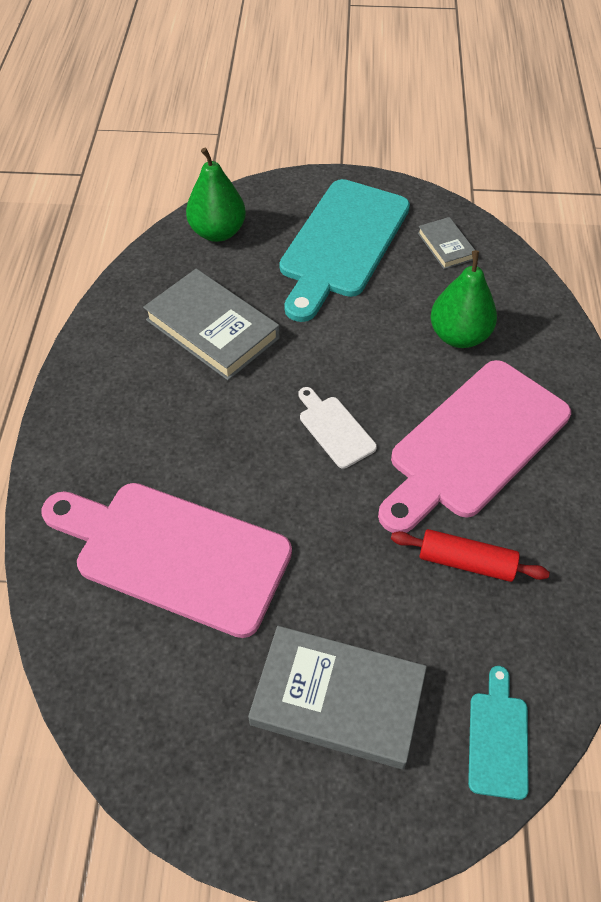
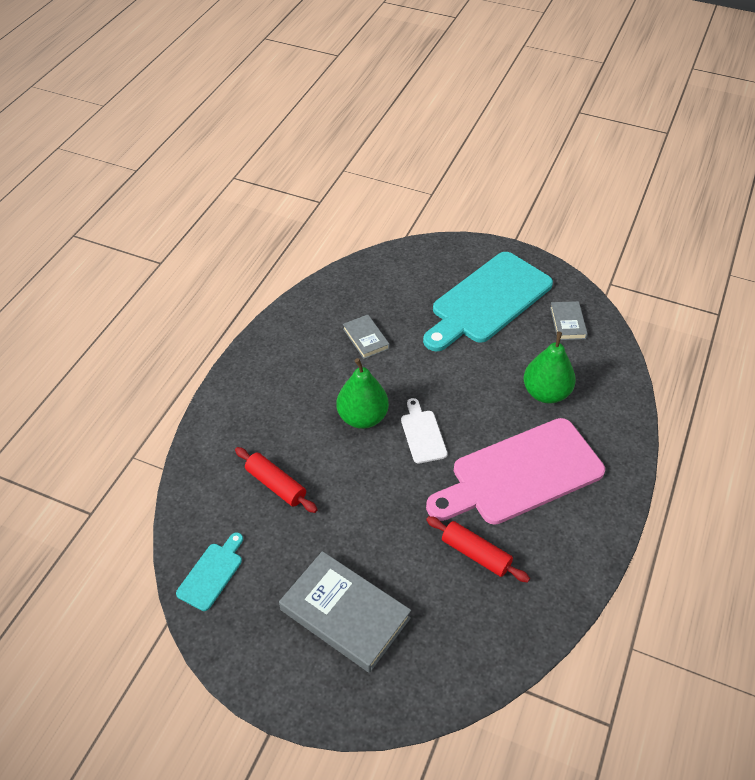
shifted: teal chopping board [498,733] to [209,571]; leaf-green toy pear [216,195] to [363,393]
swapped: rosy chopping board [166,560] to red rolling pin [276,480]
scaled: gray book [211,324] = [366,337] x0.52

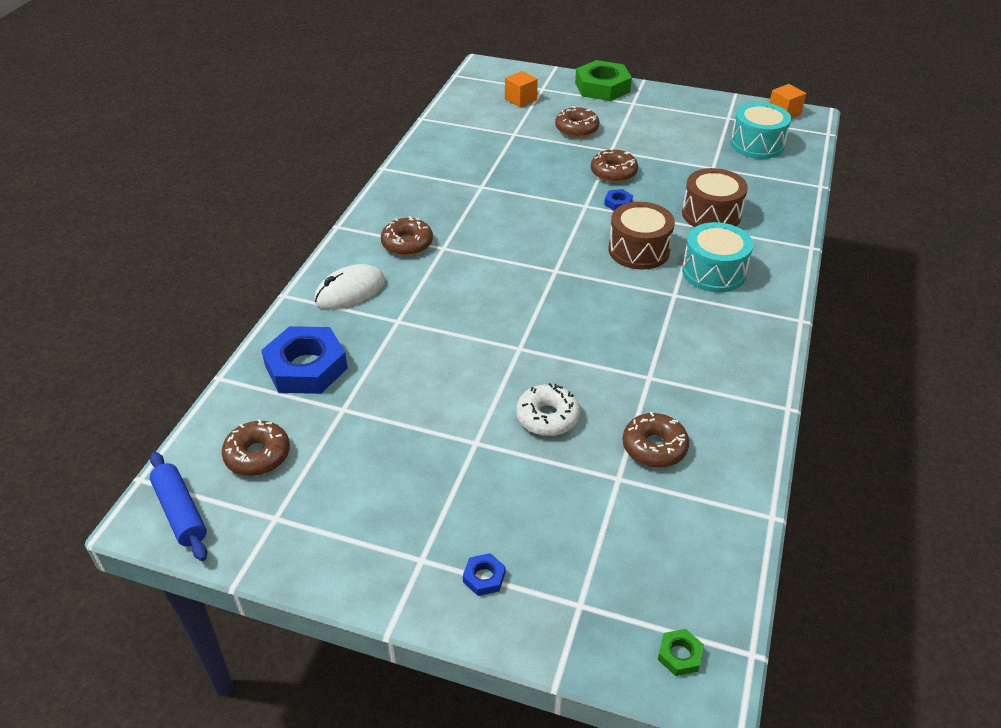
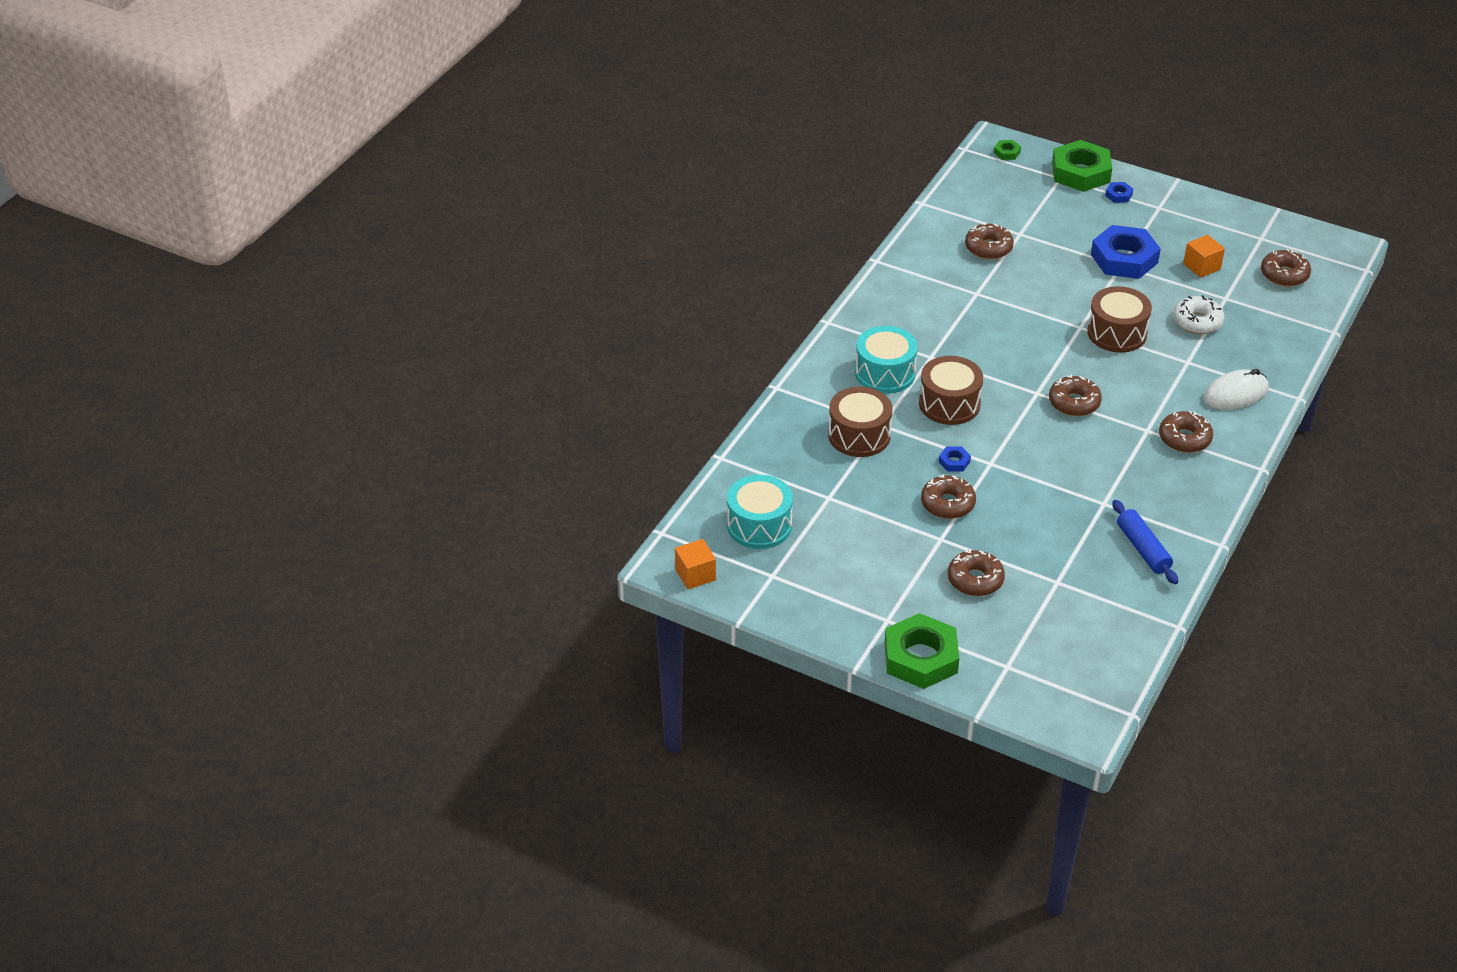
new: brown glazed donut [1075,395]; leaf-green hex nut [1082,166]; brown drum [1119,319]
shifted: royal blue hex nut [304,360] to [1126,252]; royal blue rolling pin [178,506] to [1145,542]; pure white glazed donut [548,409] to [1199,314]; orange-coloured cube [521,89] to [1204,256]

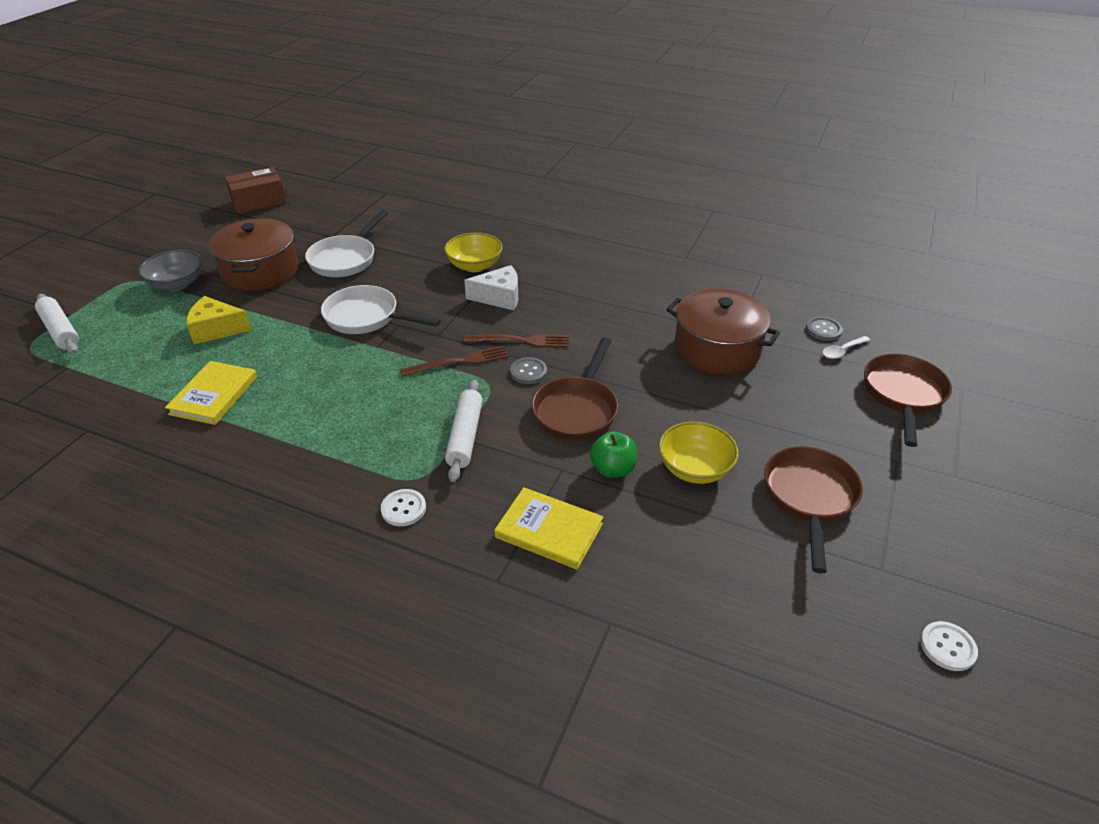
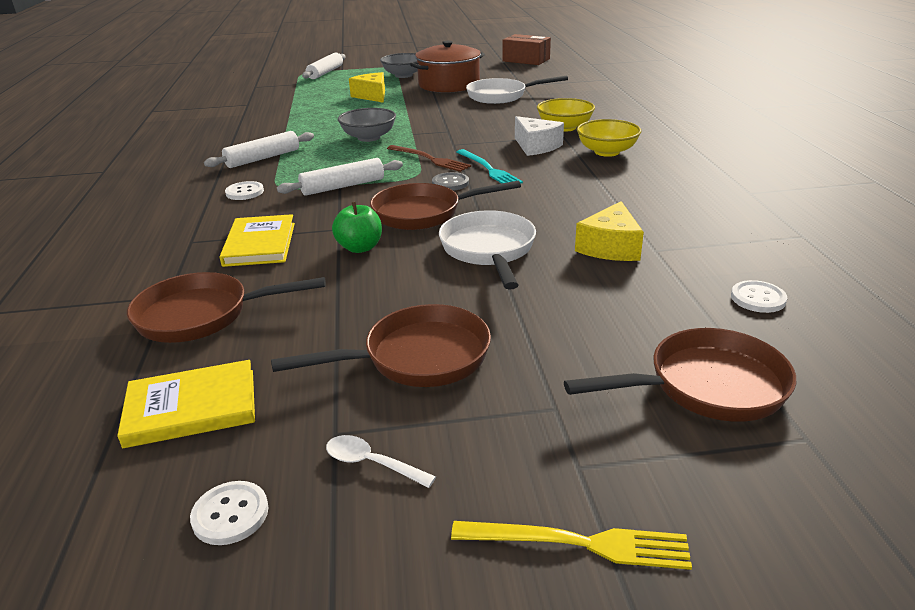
new: brown skillet [226,307]; pure white rolling pin [259,149]; gray deep dish [367,125]; bright yellow dinner fork [571,545]
shifted: bright yellow book [211,393] to [186,404]; pure white tablespoon [846,347] to [381,461]; pure white skillet [381,309] to [487,250]; bright yellow deep dish [699,453] to [609,138]
swapped: brown cooking pot [723,332] to bright yellow cheese wedge [609,231]
repainted: brown dinner fork [516,340] to teal dinner fork [490,166]; gray button [824,329] to pure white button [759,296]

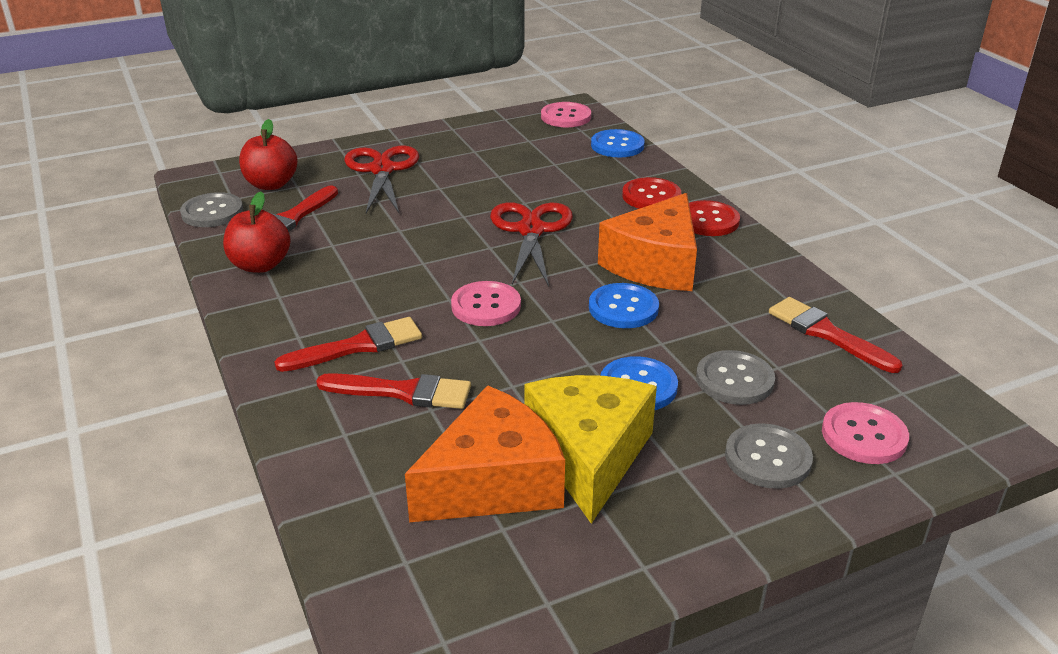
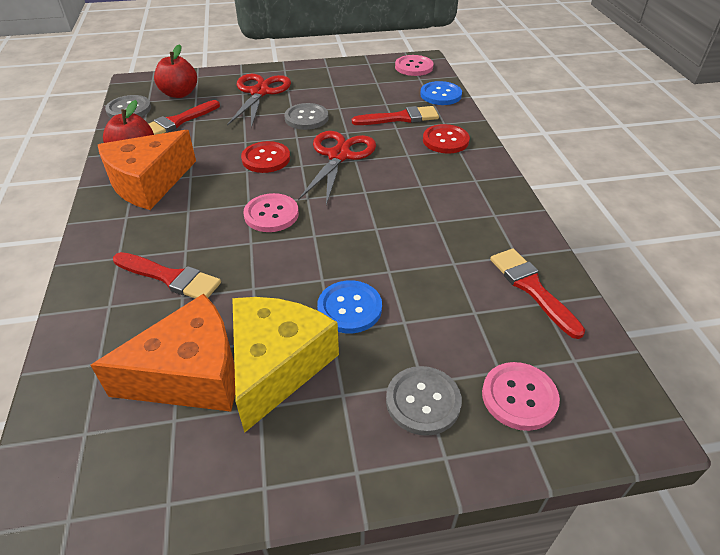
gone: royal blue button [624,305]
shifted: orange-coloured cheese wedge [647,242] to [147,170]; red button [714,218] to [265,157]; gray button [735,377] to [306,116]; red paint brush [348,344] to [395,115]

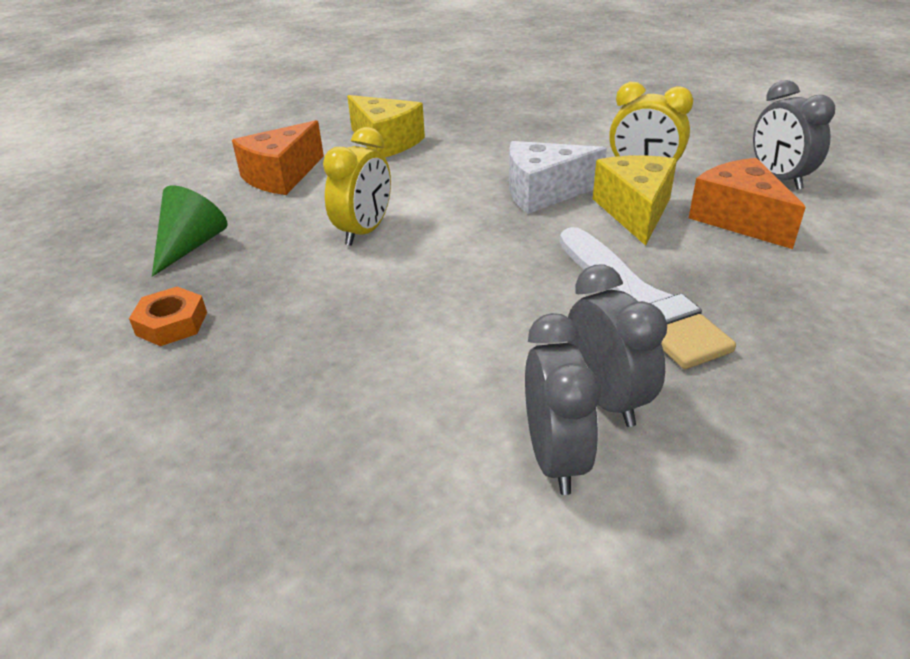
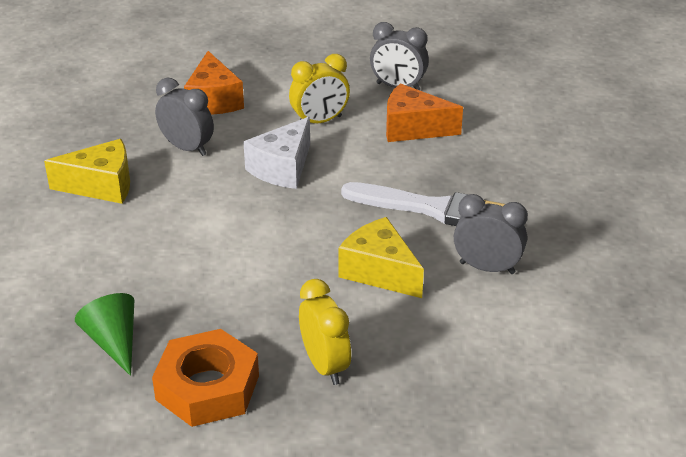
shifted: gray bedside clock [562,404] to [184,117]; orange-coloured cheese wedge [278,157] to [214,83]; bright yellow bedside clock [357,186] to [325,332]; bright yellow cheese wedge [635,200] to [381,257]
scaled: orange-coloured hex nut [168,316] = [205,378] x1.85

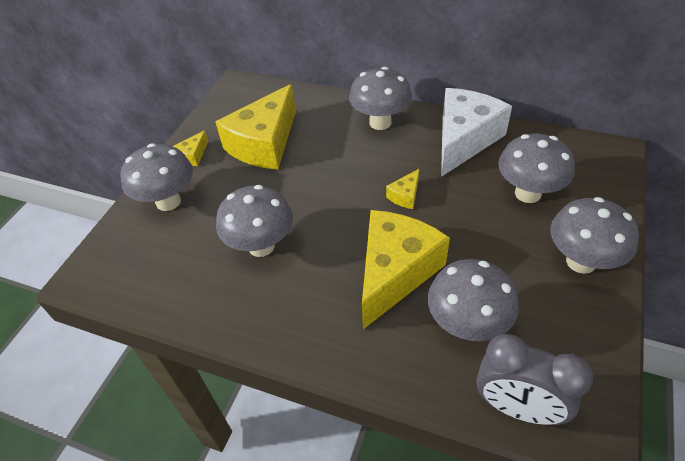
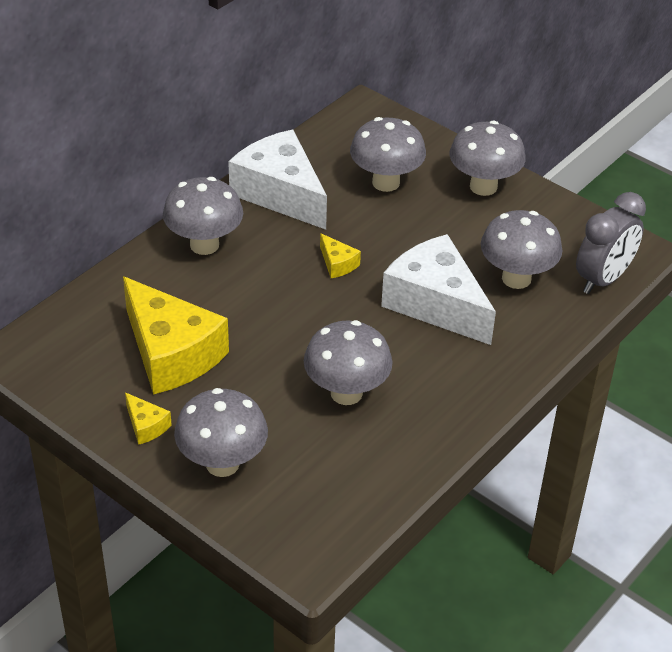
repainted: bright yellow cheese wedge [406,269] to pure white cheese wedge [438,289]

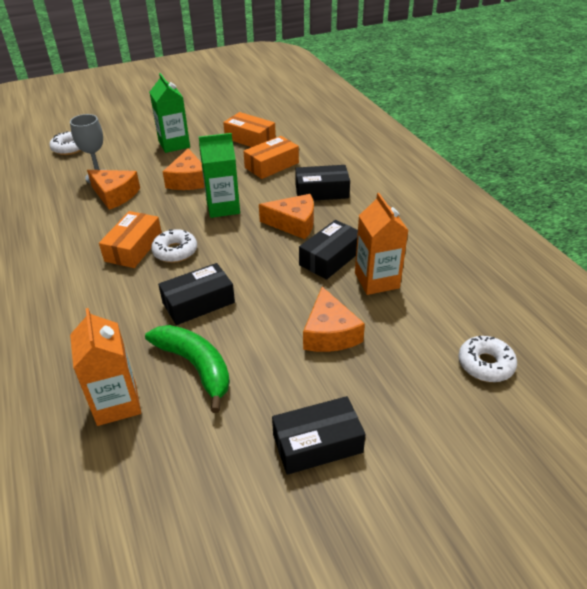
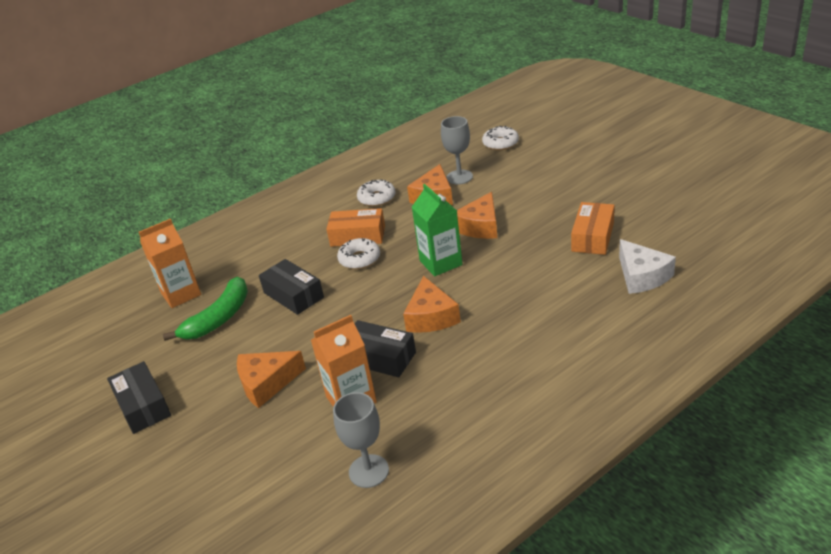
gone: leaf-green juice carton [170,113]; orange-coloured package [271,157]; jet-black package [322,183]
new: gray wine glass [361,440]; pure white cheese wedge [647,266]
shifted: pure white glazed donut [487,359] to [376,193]
rotated: orange-coloured cheese wedge [184,169] = [477,215] 45 degrees counterclockwise

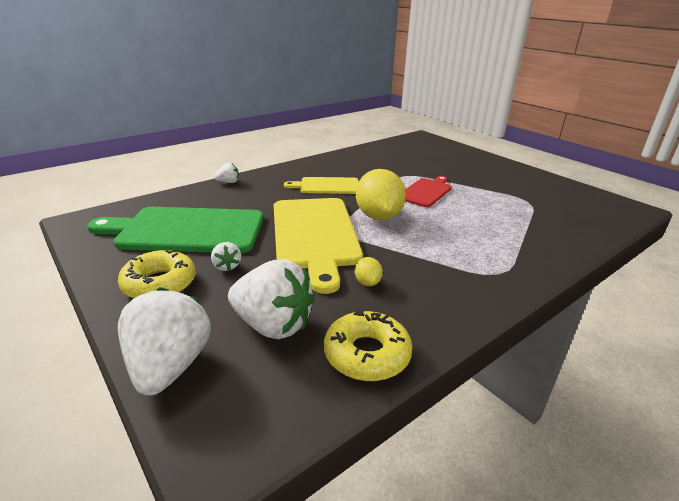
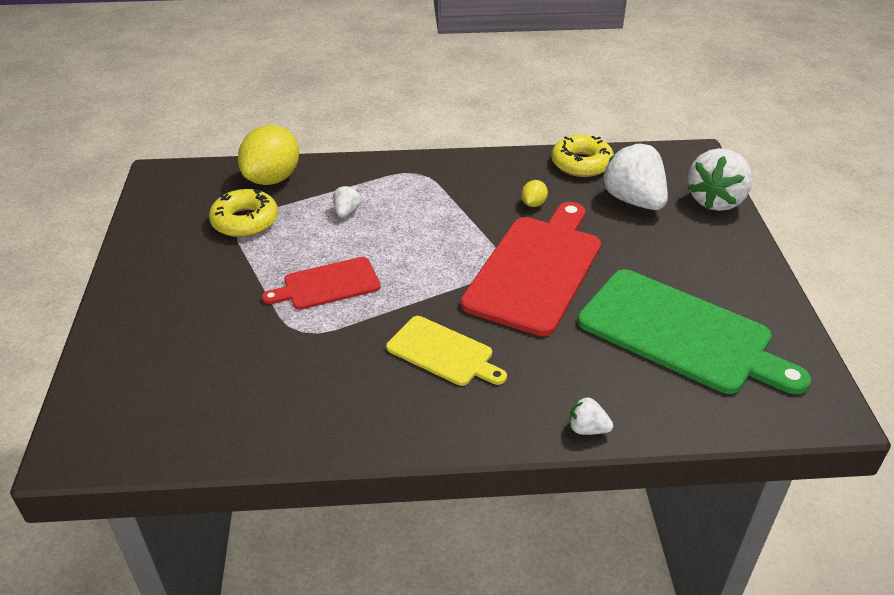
shifted: bright yellow glazed donut [157,273] to [243,213]; bright yellow citrus fruit [381,194] to [268,155]; pure white berry [226,256] to [347,201]
repainted: bright yellow chopping board [318,246] to red chopping board [531,269]

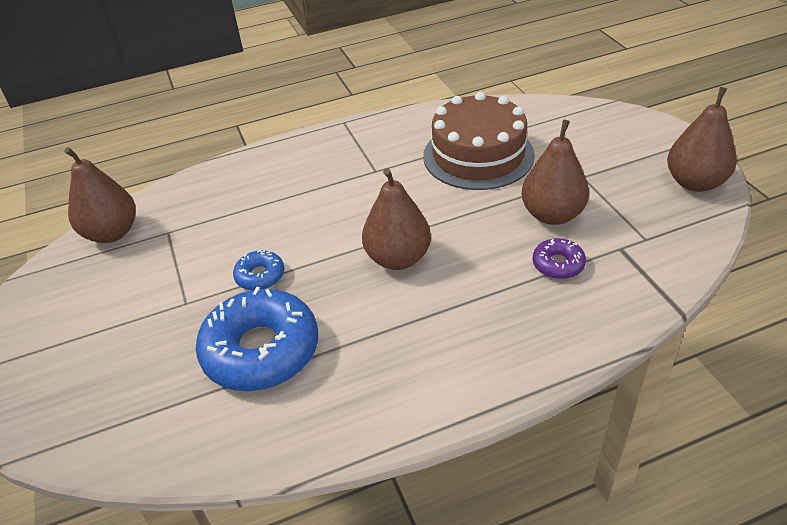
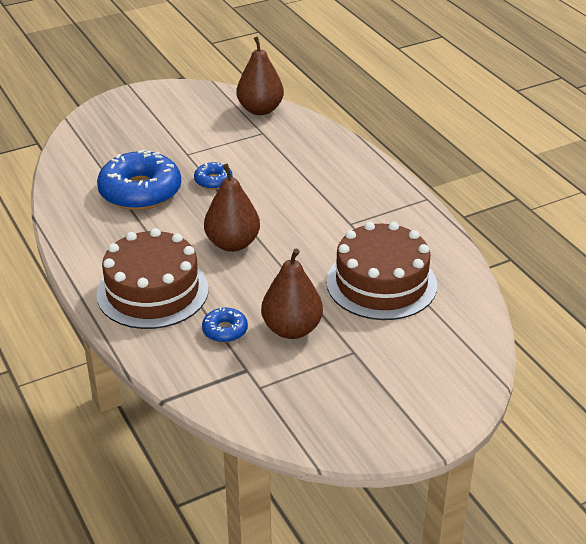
gone: brown toy pear [702,139]
new: brown cake [152,278]
repainted: violet glazed donut [559,258] to royal blue glazed donut [225,325]

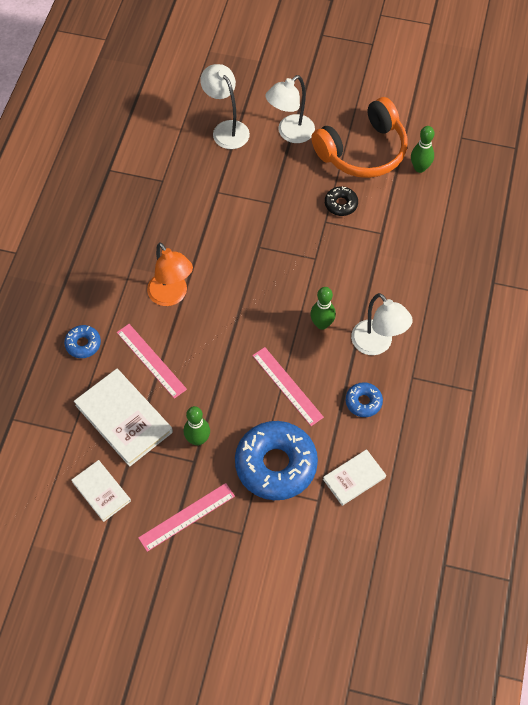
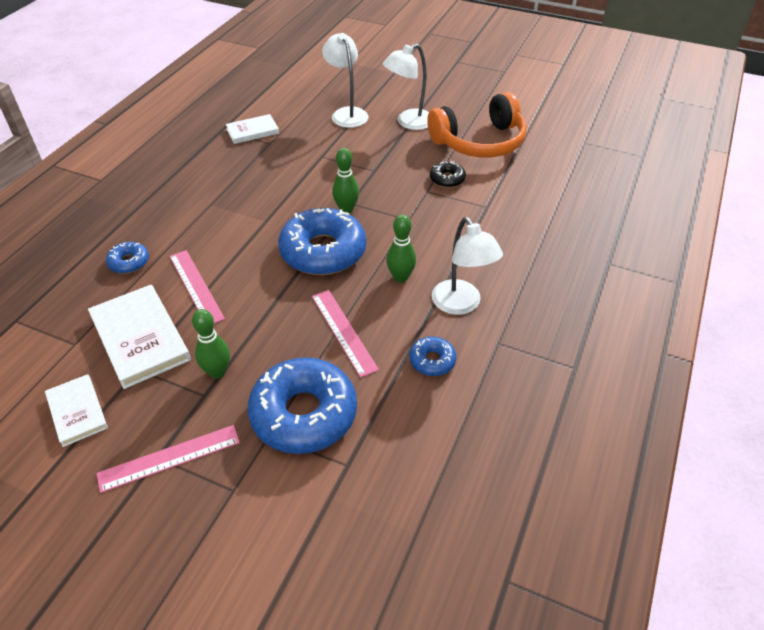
gone: orange-coloured lamp [170,274]
new: royal blue glazed donut [322,241]
shifted: pure white book [354,477] to [252,129]; leaf-green tenpin [422,149] to [345,180]

